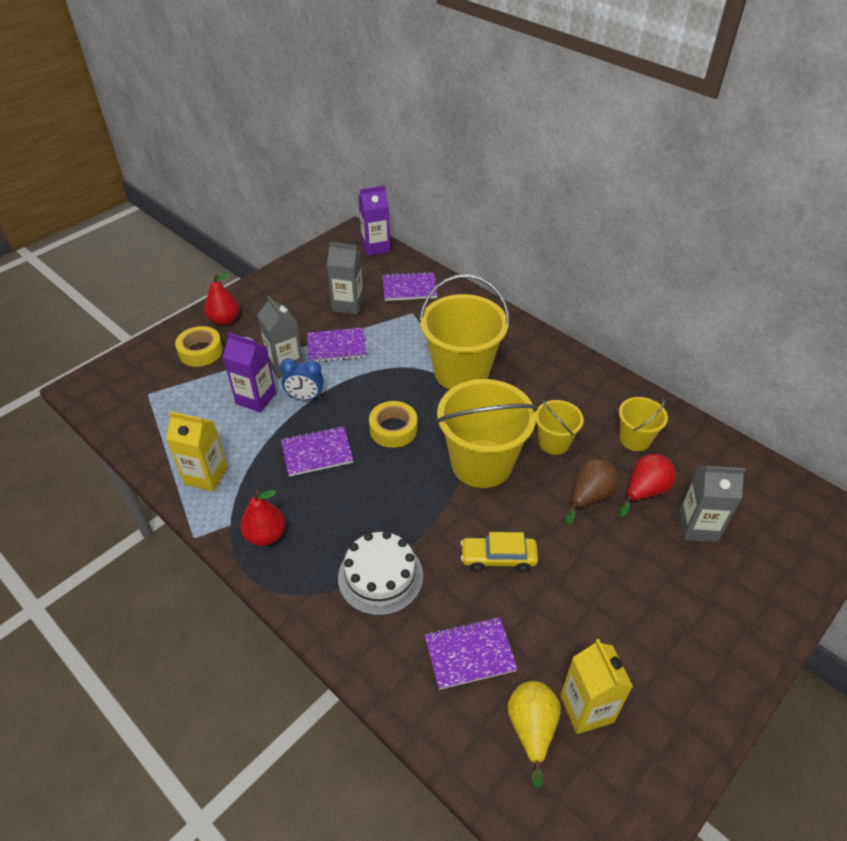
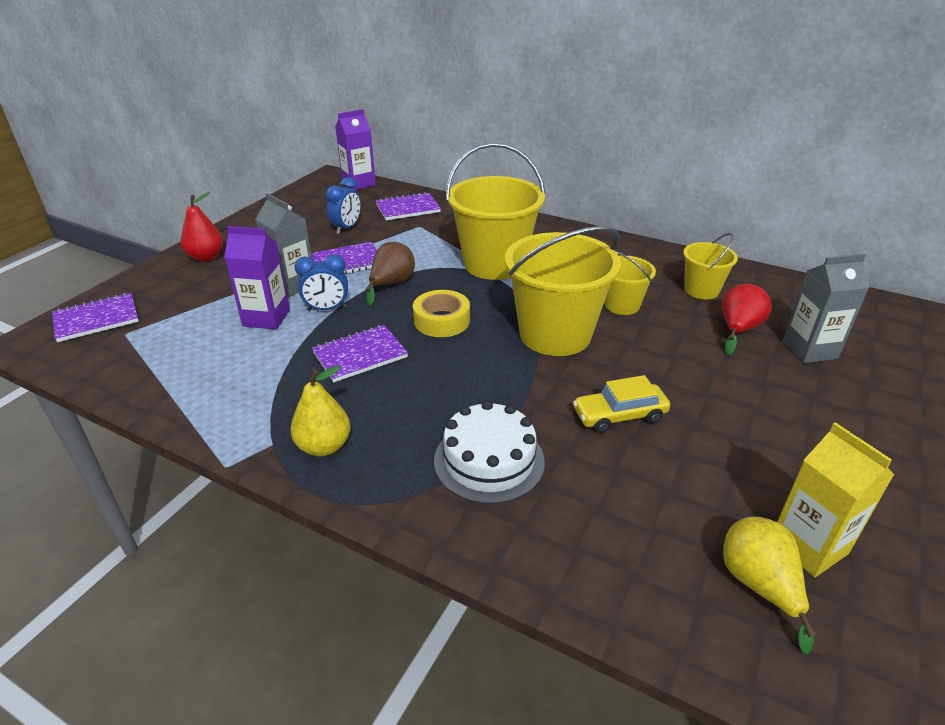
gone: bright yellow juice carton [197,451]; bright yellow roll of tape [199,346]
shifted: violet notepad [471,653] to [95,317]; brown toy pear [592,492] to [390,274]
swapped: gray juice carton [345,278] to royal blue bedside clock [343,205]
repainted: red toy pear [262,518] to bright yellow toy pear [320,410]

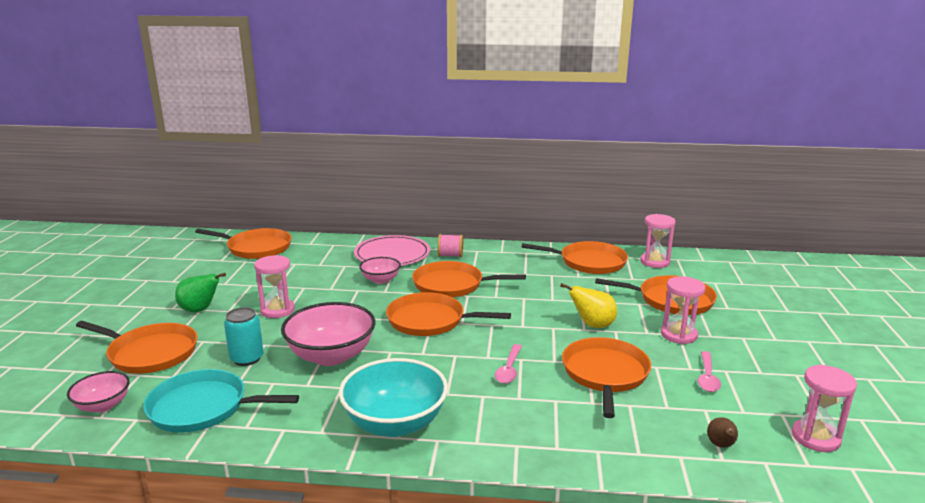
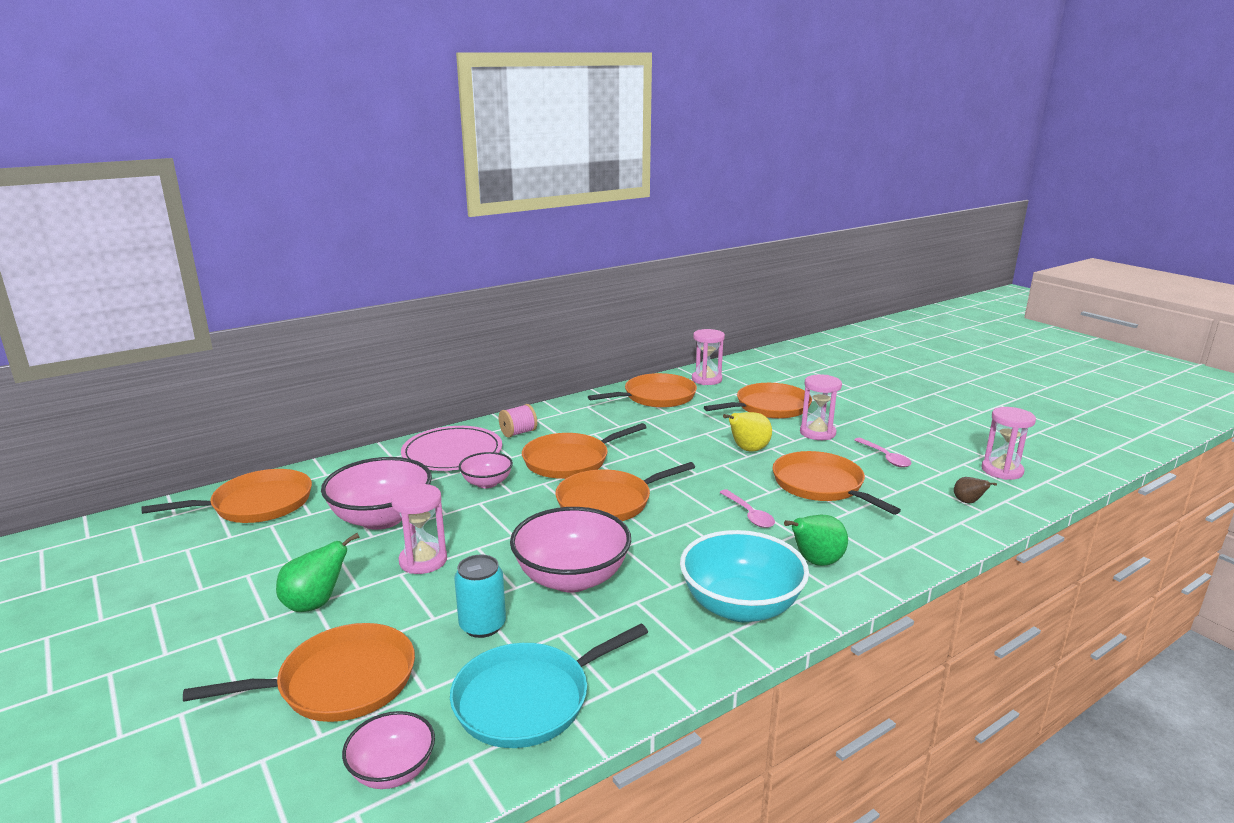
new: rosy deep dish [376,493]; leaf-green toy pear [816,540]

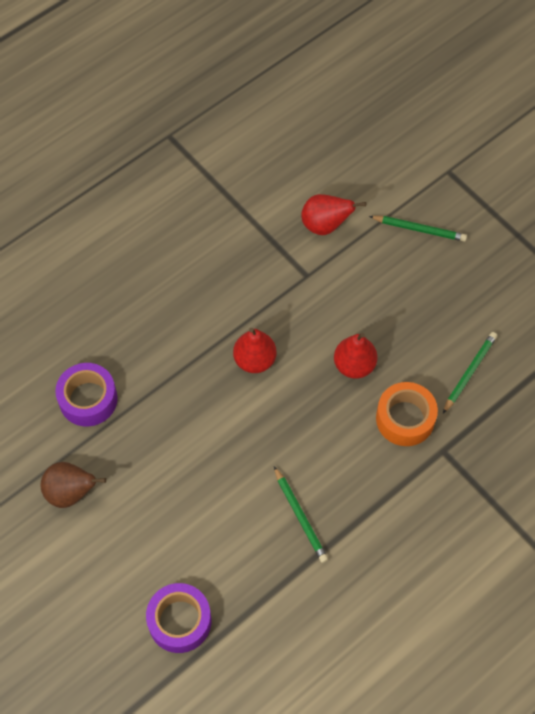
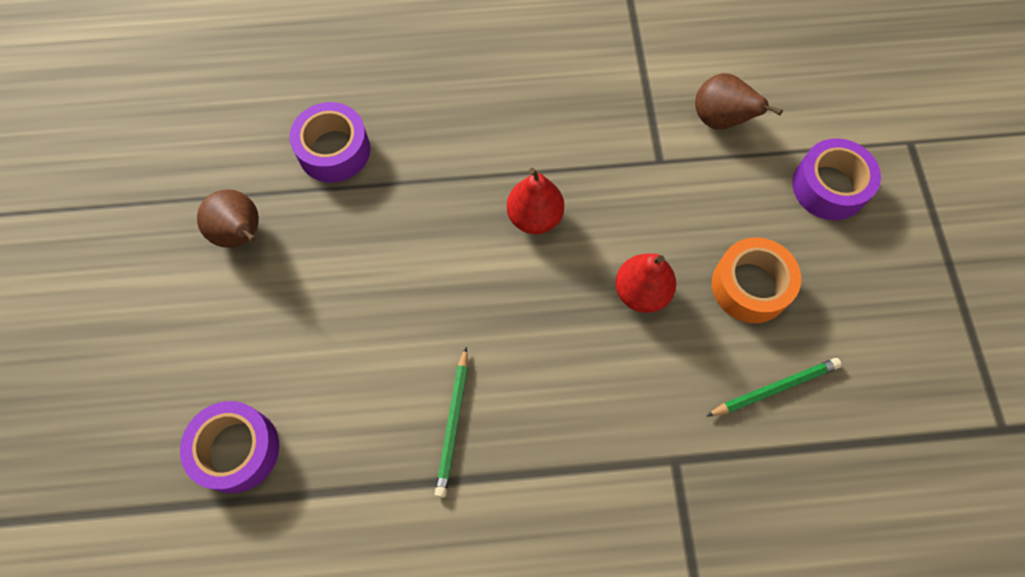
shifted: orange-coloured roll of tape [407,414] to [756,280]
swapped: leaf-green pencil [418,229] to violet roll of tape [836,179]
repainted: red toy pear [333,214] to brown toy pear [739,101]

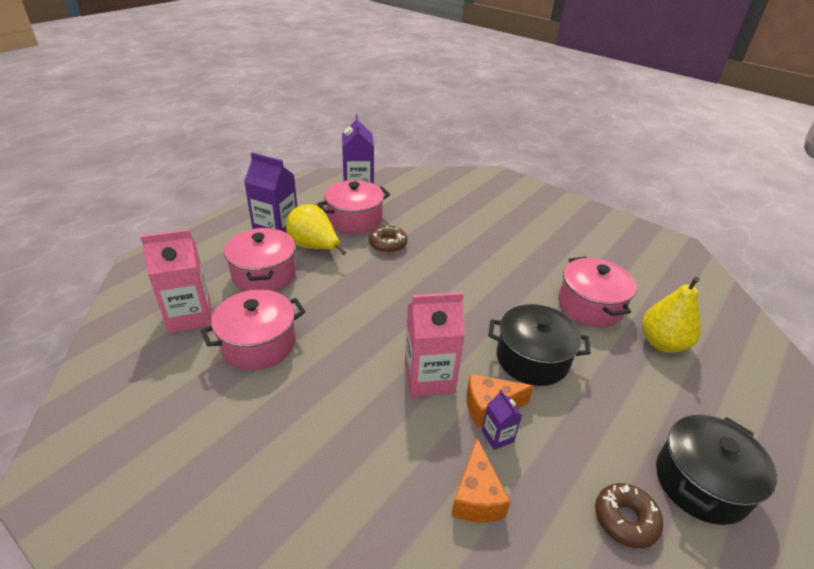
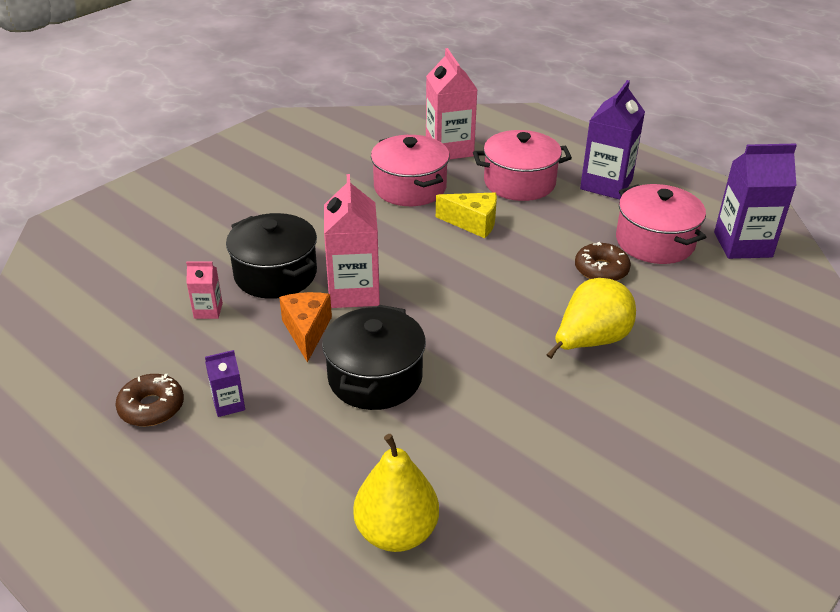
gone: rosy cooking pot [597,292]
new: bright yellow cheese wedge [466,215]
shifted: violet juice carton [502,420] to [225,383]; jet-black cooking pot [716,470] to [271,256]; bright yellow toy pear [316,229] to [591,318]
swapped: orange-coloured cheese wedge [481,480] to rosy juice carton [204,290]

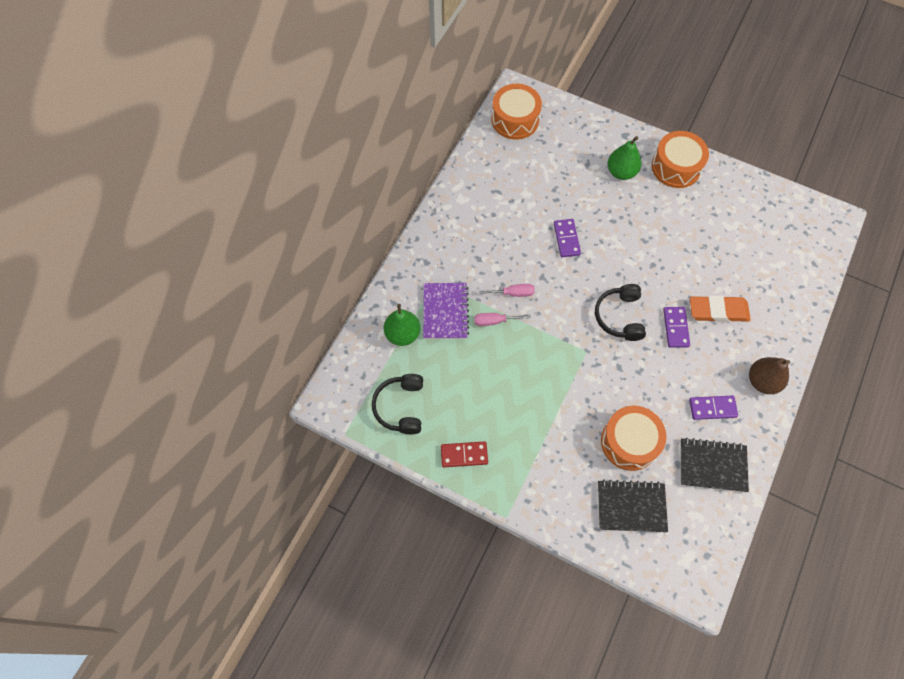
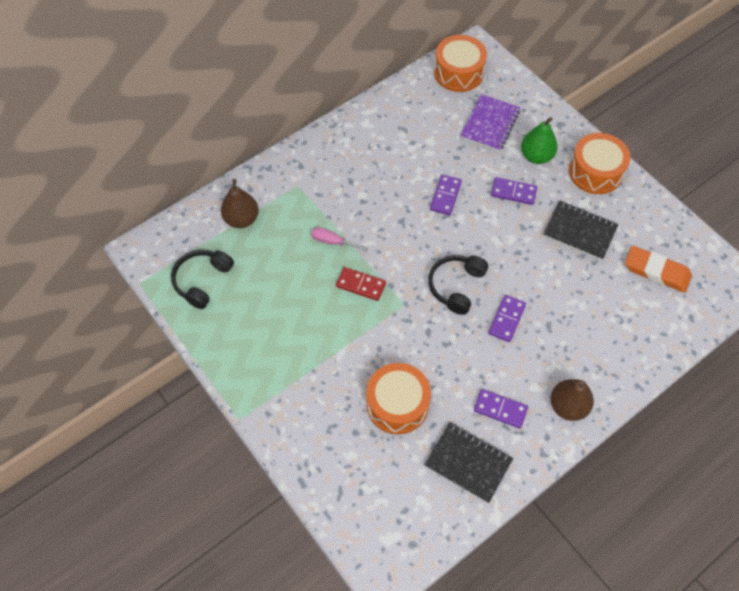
gone: rosy flat screwdriver [507,290]
new: violet domino [514,191]
shifted: red domino [464,454] to [361,284]; violet notepad [446,311] to [490,123]; jet-black notepad [633,506] to [581,231]; orange-coloured gum eraser [720,308] to [658,269]
repainted: leaf-green toy pear [402,325] to brown toy pear [240,203]

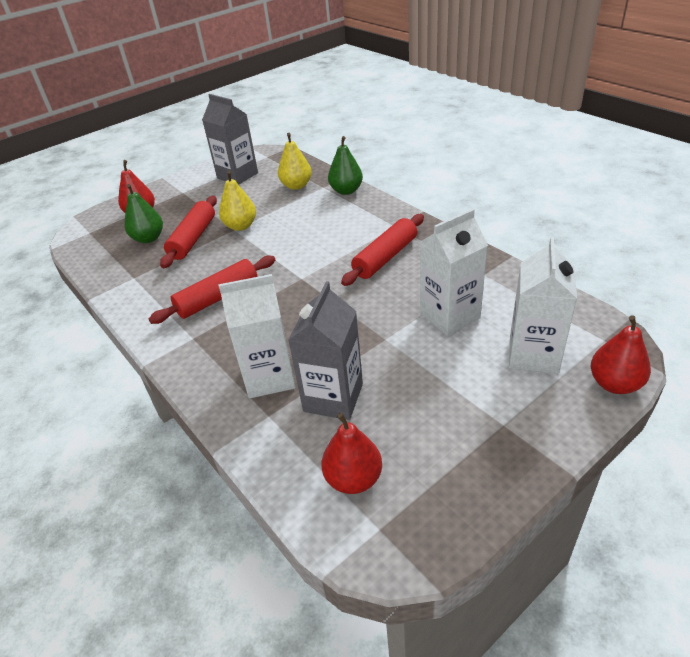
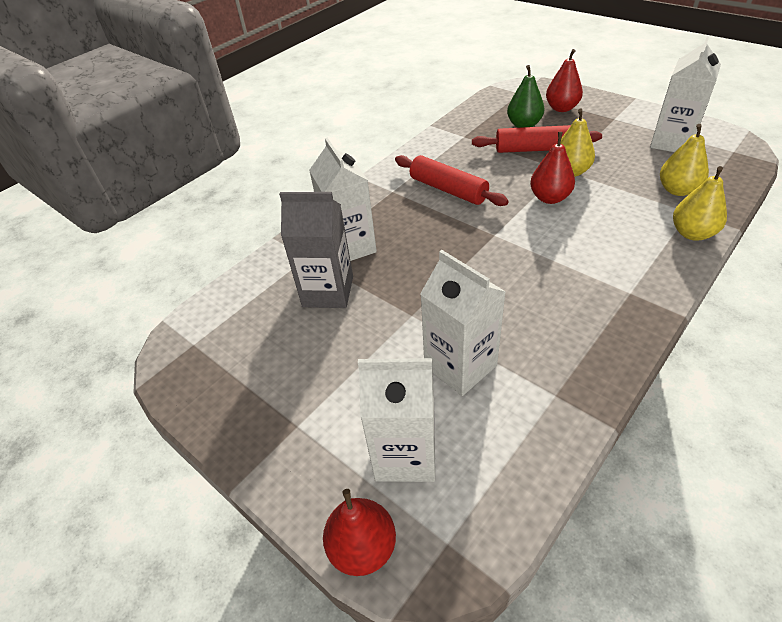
gone: red rolling pin [382,250]
shifted: red toy pear [351,453] to [552,168]
repainted: gray juice carton [230,139] to pure white juice carton [685,94]; leaf-green toy pear [345,165] to bright yellow toy pear [700,203]

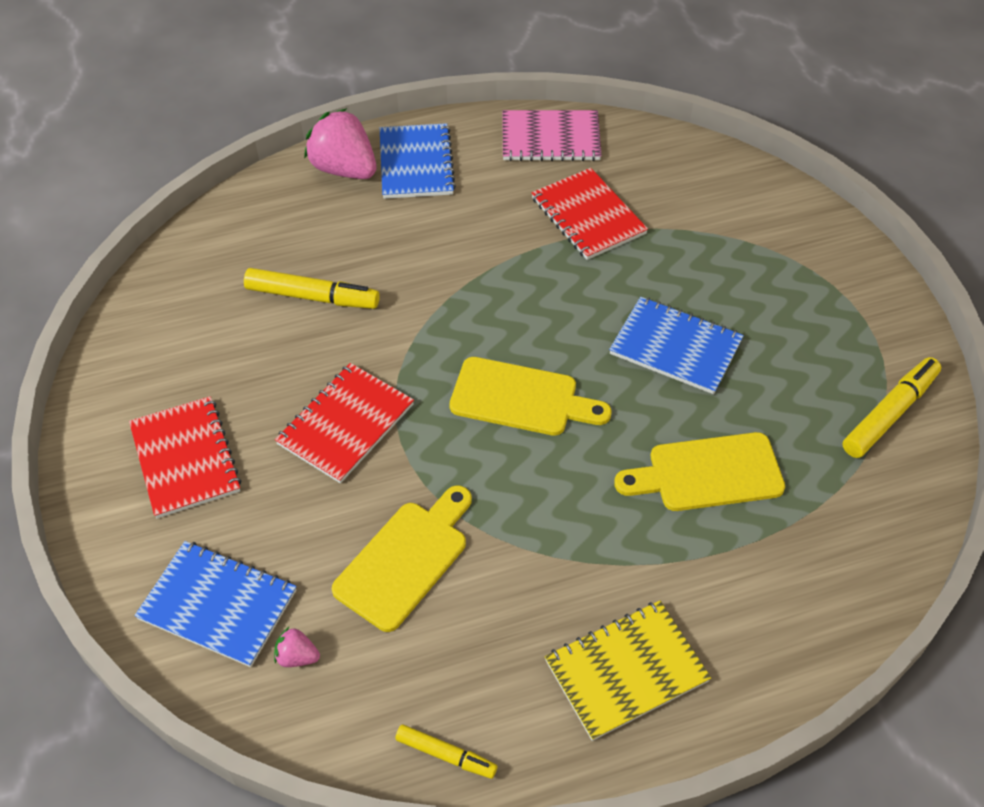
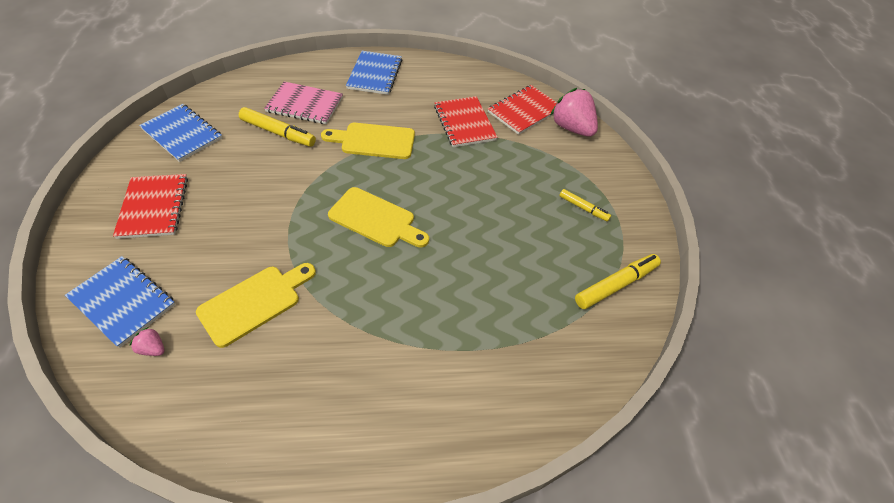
gone: bright yellow notepad [628,671]
shifted: royal blue notepad [676,345] to [180,133]; rosy notepad [552,135] to [303,103]; bright yellow chopping board [699,471] to [368,141]; red notepad [344,423] to [522,110]; rosy berry [340,143] to [574,112]; bright yellow marker [446,751] to [585,205]

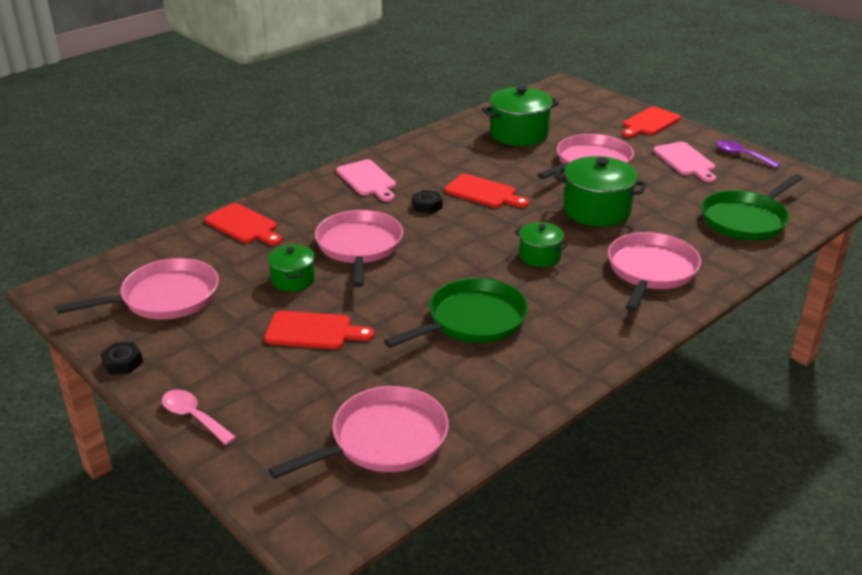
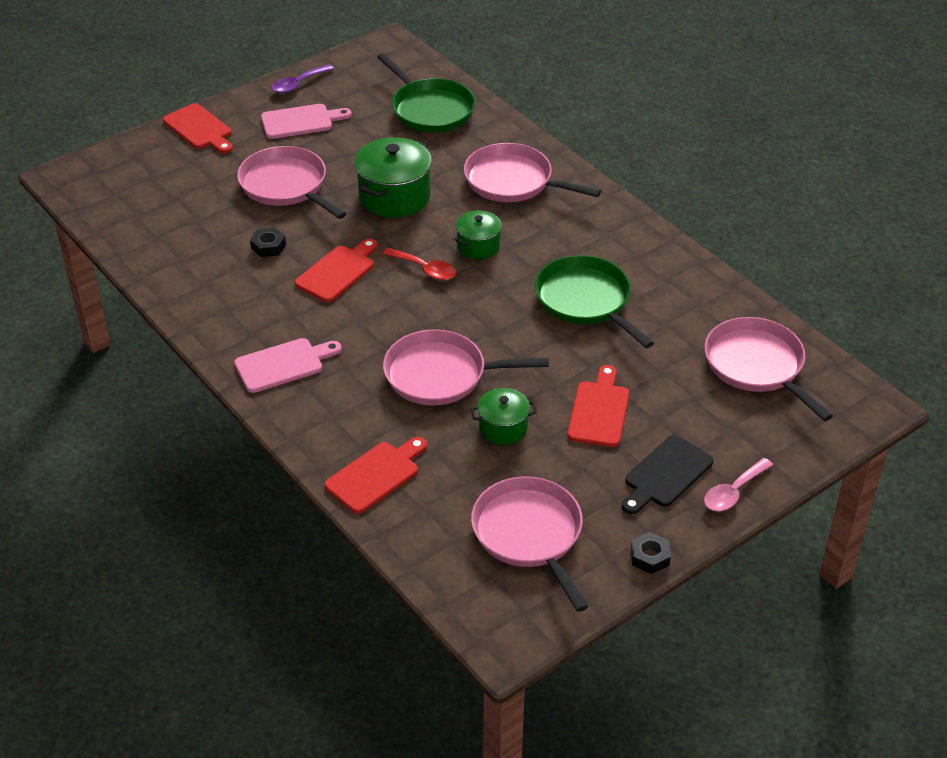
gone: leaf-green cooking pot [520,116]
new: red tablespoon [419,264]; jet-black chopping board [668,474]
shifted: jet-black hex nut [427,202] to [268,242]

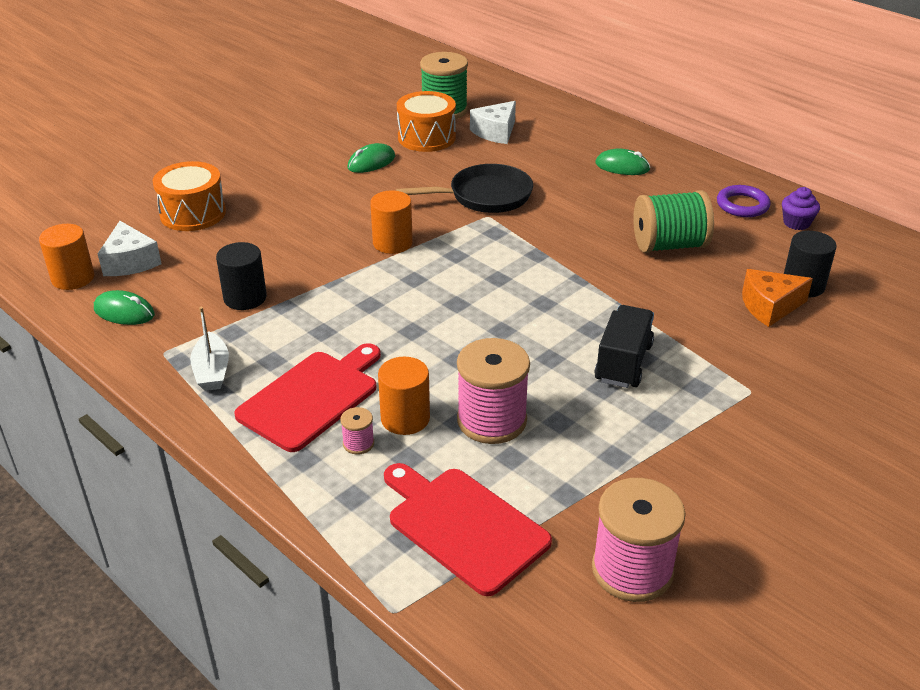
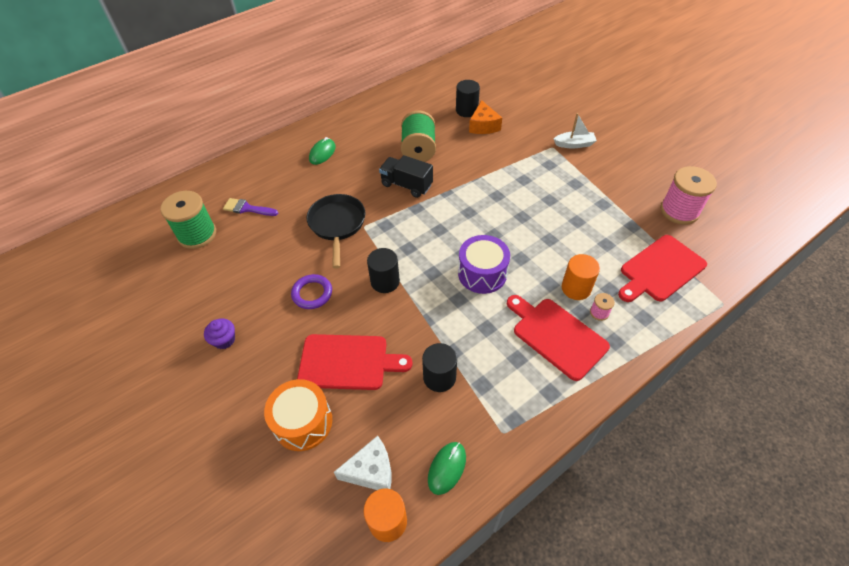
gone: leaf-green mouse [371,158]; orange-coloured drum [426,121]; rosy spool [493,391]
new: red chopping board [355,362]; violet drum [484,264]
shifted: violet fairy cake [801,208] to [219,333]; violet torus [744,201] to [311,291]; jet-black toy truck [624,346] to [406,176]; pure white sailboat [209,349] to [575,130]
swapped: pure white cheese wedge [493,122] to violet paint brush [250,207]
repainted: orange-coloured cylinder shape [391,222] to jet-black cylinder shape [383,270]

